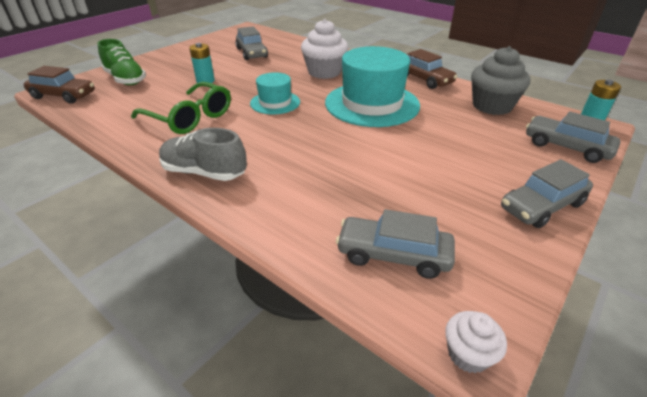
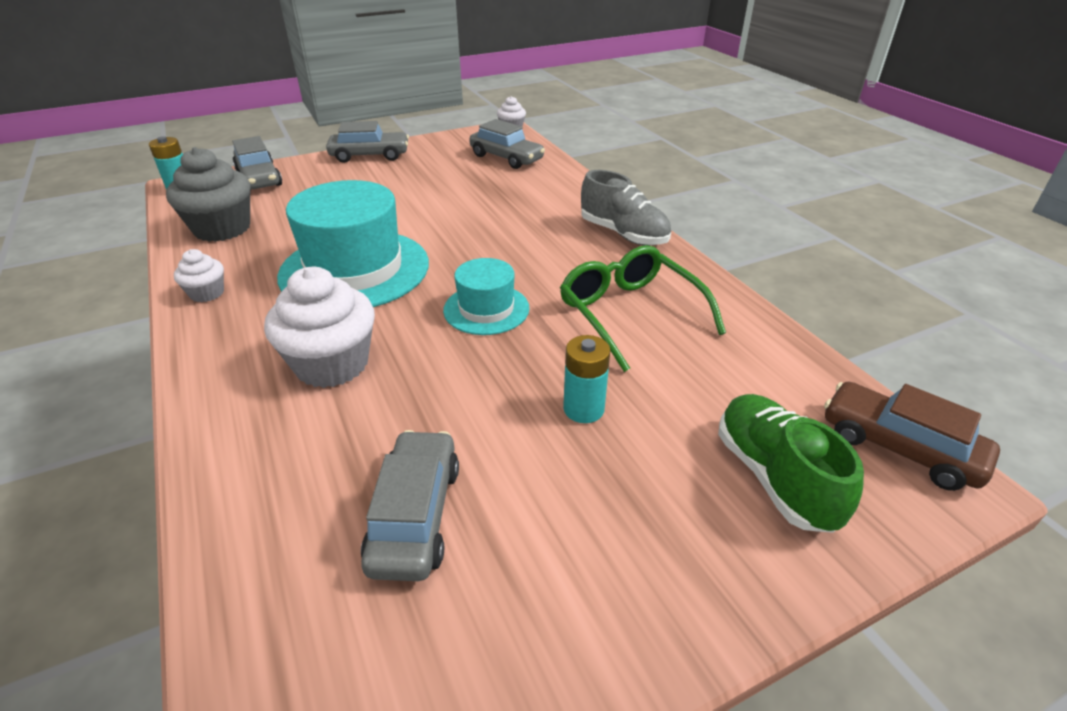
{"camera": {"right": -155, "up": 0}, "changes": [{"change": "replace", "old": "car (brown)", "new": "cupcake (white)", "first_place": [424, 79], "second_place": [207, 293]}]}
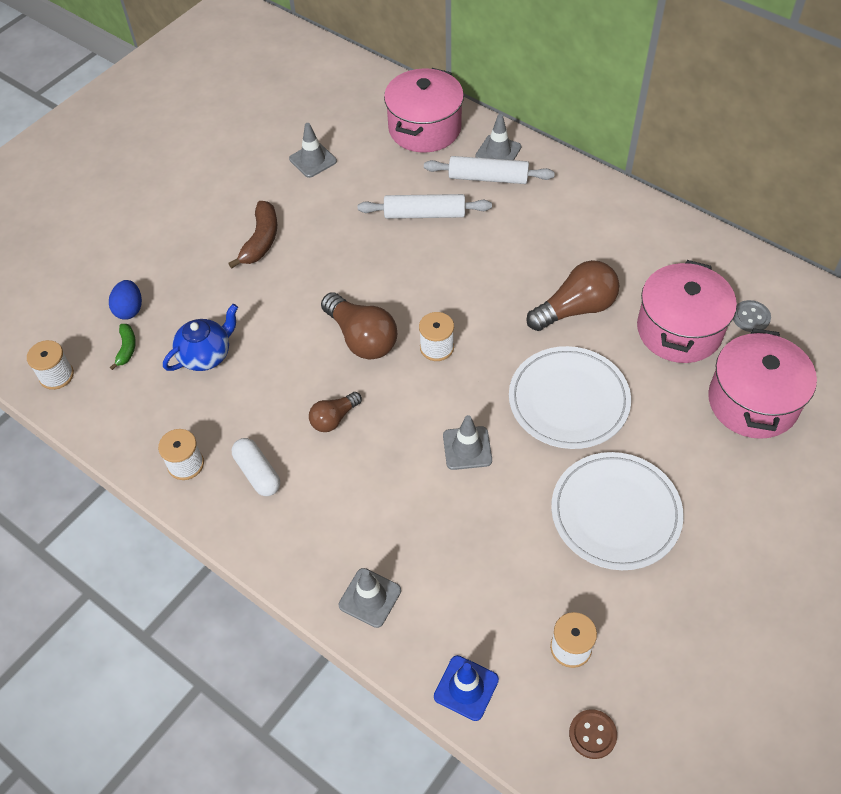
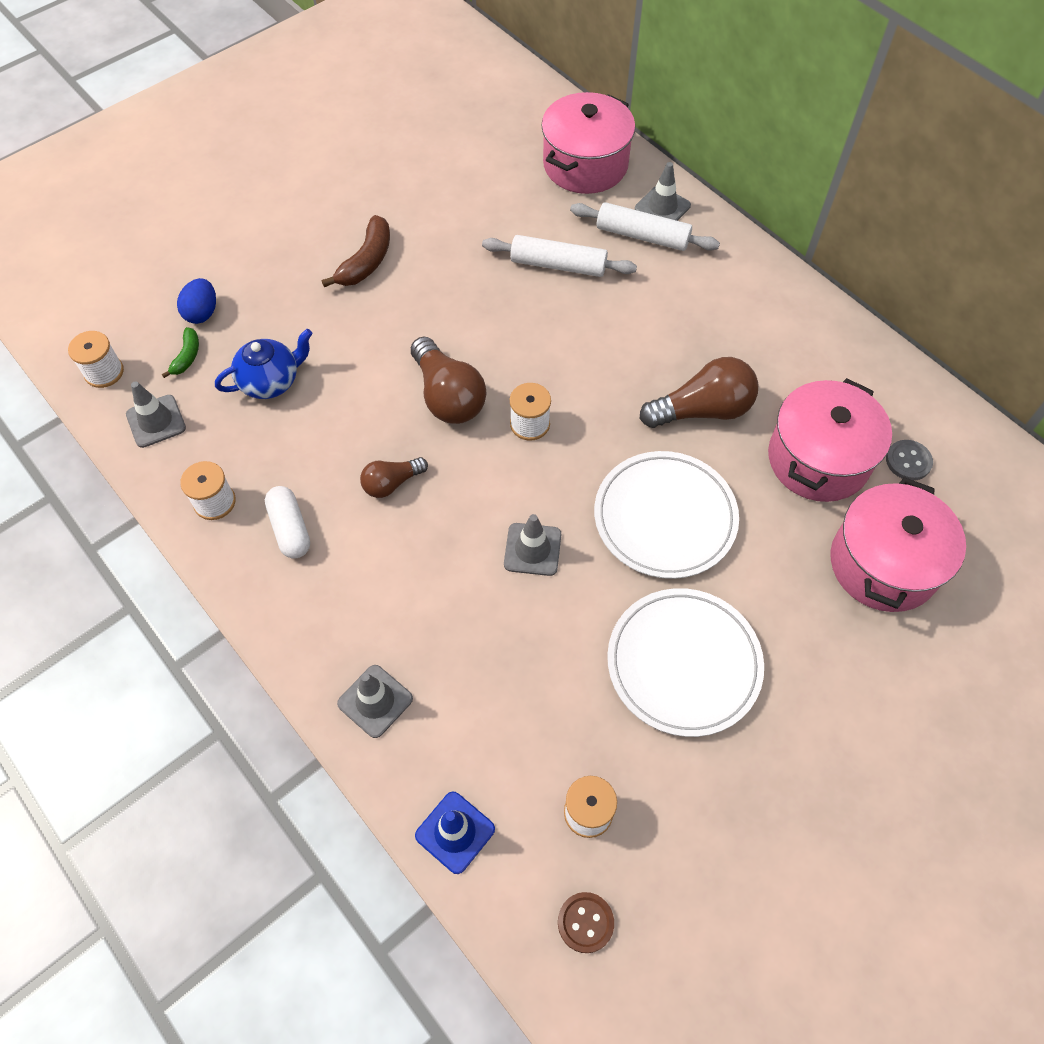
{"camera": {"right": 10, "up": 5}, "changes": [{"change": "move", "old": "traffic cone (grey)", "first_place": [313, 160], "second_place": [156, 421]}]}
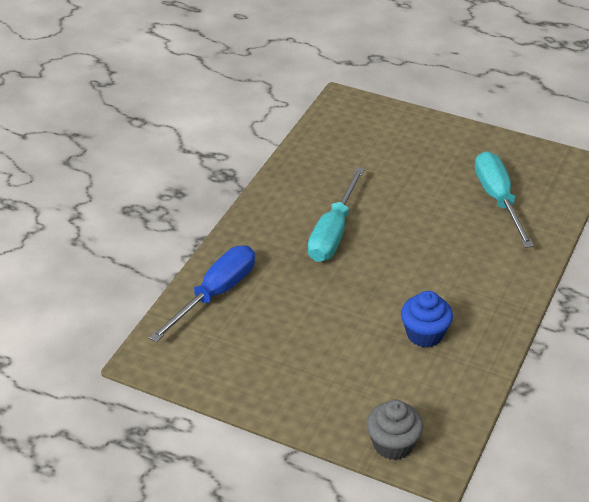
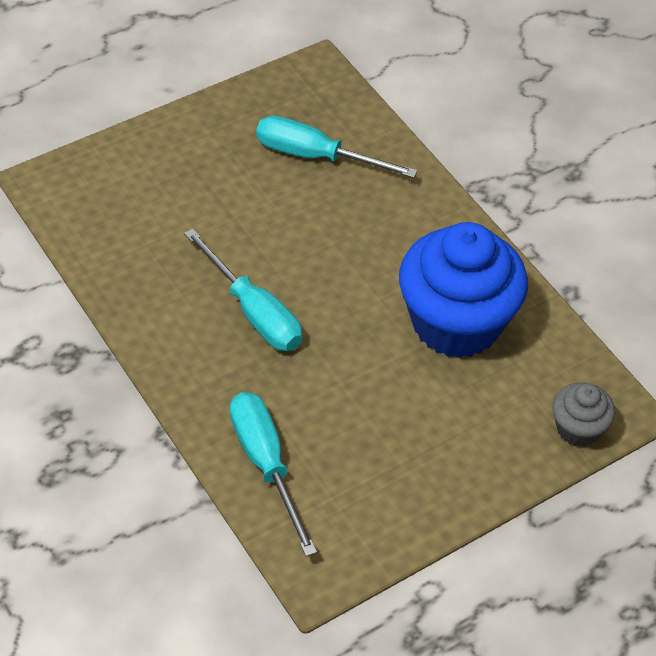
{"camera": {"right": -60, "up": 10}, "changes": [{"change": "recolor", "old": "screwdriver (blue)", "new": "screwdriver (turquoise)", "first_place": [215, 294], "second_place": [266, 464]}, {"change": "resize", "old": "cupcake (blue)", "first_place": [424, 334], "second_place": [456, 323], "factor": 2.12}]}
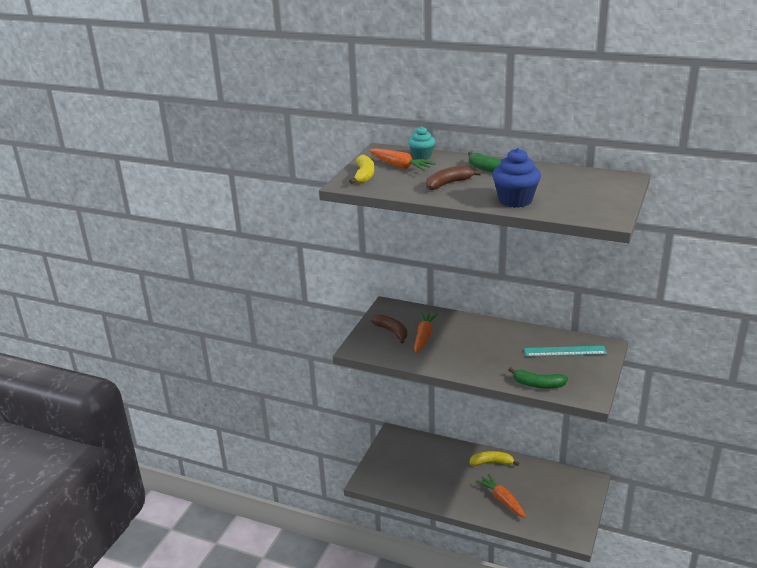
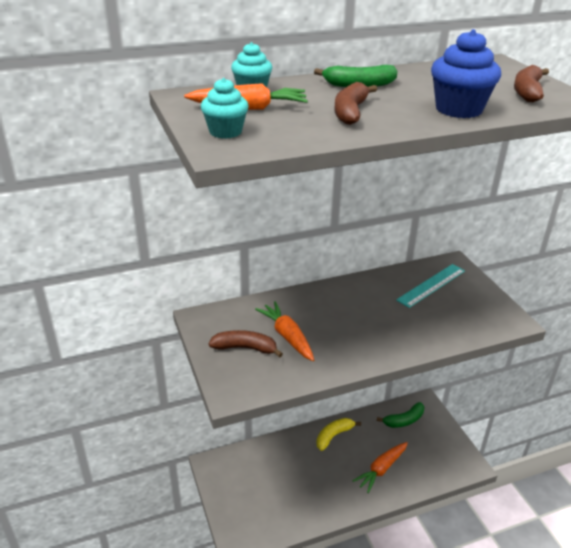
{"camera": {"right": -45, "up": 5}, "changes": [{"change": "replace", "old": "banana (yellow)", "new": "cupcake (turquoise)", "first_place": [364, 175], "second_place": [225, 132]}, {"change": "move", "old": "banana (green)", "first_place": [538, 384], "second_place": [404, 420]}, {"change": "rotate", "old": "carrot (orange)", "first_place": [502, 500], "second_place": [381, 469], "degrees": -60}, {"change": "insert", "new": "banana (brown)", "second_place": [527, 92]}]}
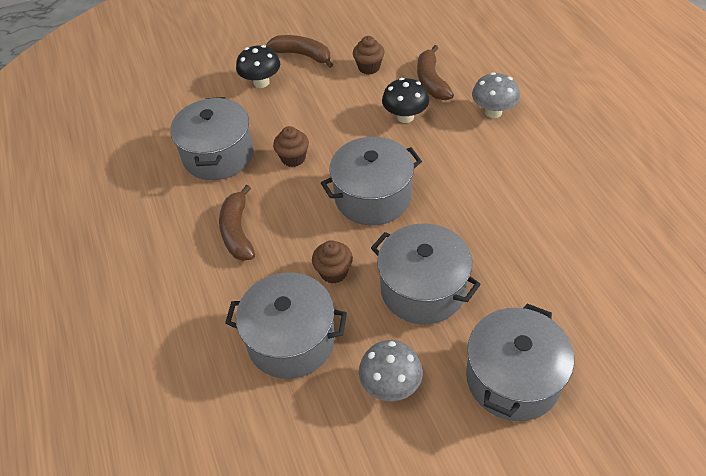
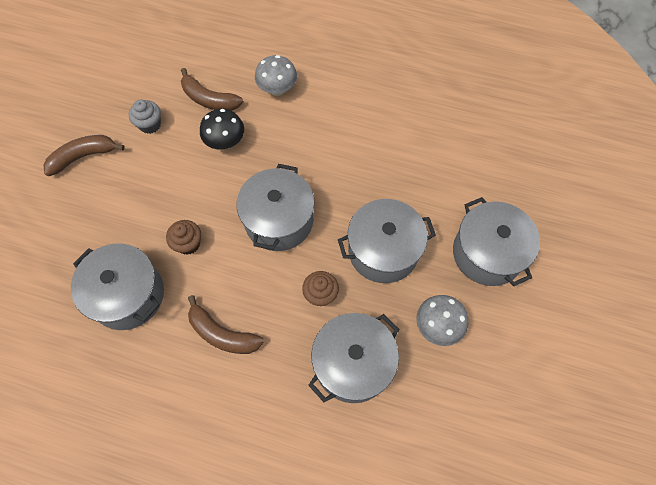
{"camera": {"right": -55, "up": 15}, "changes": [{"change": "recolor", "old": "cupcake (brown)", "new": "cupcake (grey)", "first_place": [369, 67], "second_place": [150, 125]}, {"change": "delete", "old": "mushroom (black)", "first_place": [261, 82]}]}
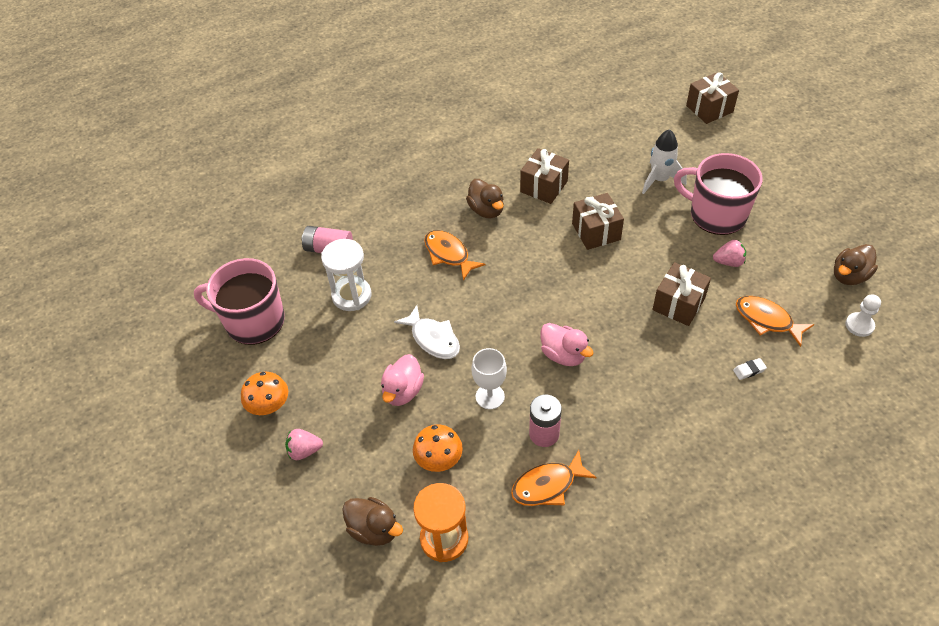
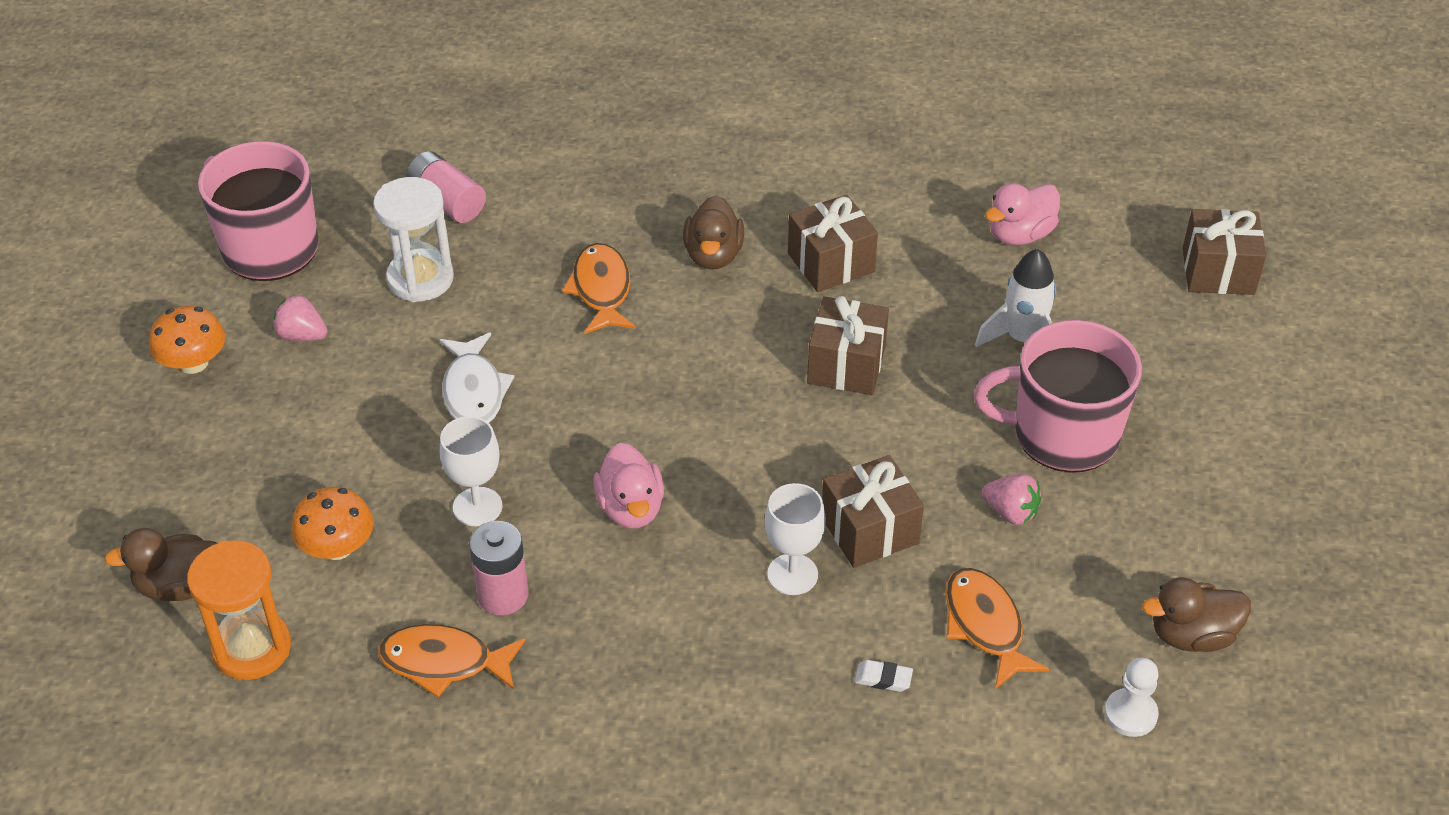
{"camera": {"right": 30, "up": -5}, "changes": [{"change": "rotate", "old": "mug (pink)", "first_place": [716, 214], "second_place": [1063, 434], "degrees": -60}, {"change": "move", "old": "duck (pink)", "first_place": [403, 391], "second_place": [1020, 234]}, {"change": "move", "old": "strawberry (pink)", "first_place": [304, 451], "second_place": [302, 335]}, {"change": "rotate", "old": "duck (brown)", "first_place": [374, 529], "second_place": [180, 586], "degrees": 105}, {"change": "insert", "new": "goblet (white)", "second_place": [792, 574]}]}
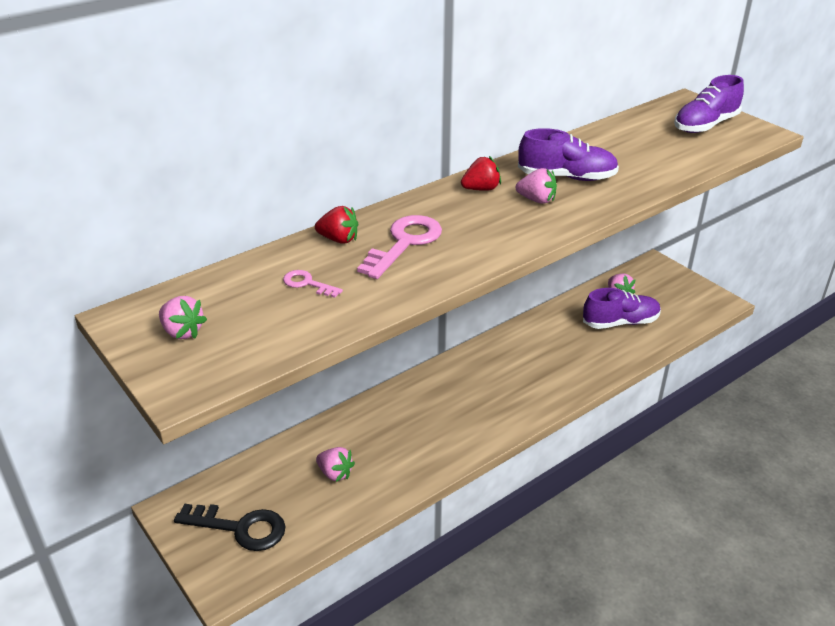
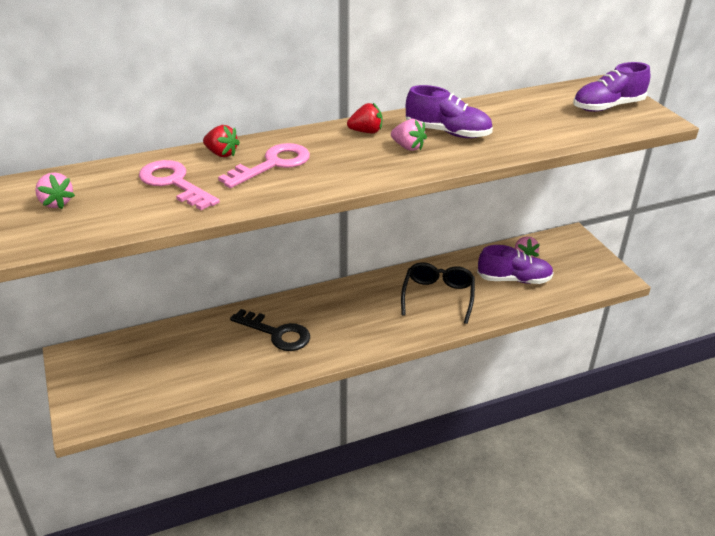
{"camera": {"right": 15, "up": 0}, "changes": [{"change": "resize", "old": "key (pink)", "first_place": [307, 283], "second_place": [174, 183], "factor": 1.94}, {"change": "delete", "old": "strawberry (pink)", "first_place": [335, 473]}, {"change": "move", "old": "key (black)", "first_place": [240, 528], "second_place": [277, 333]}, {"change": "insert", "new": "glasses (black)", "second_place": [438, 296]}]}
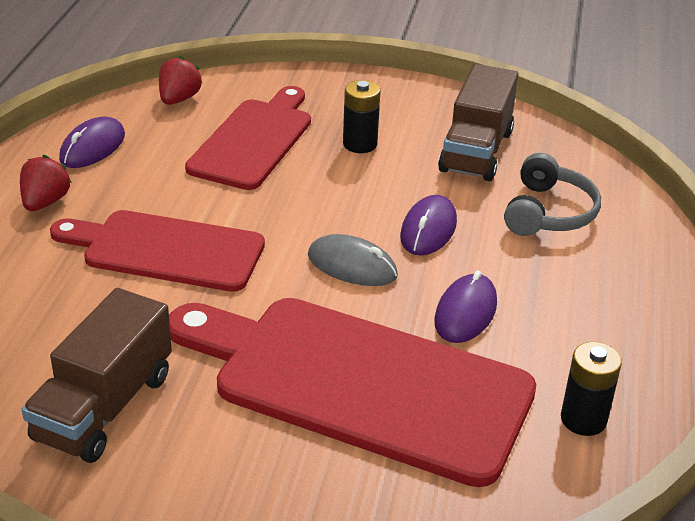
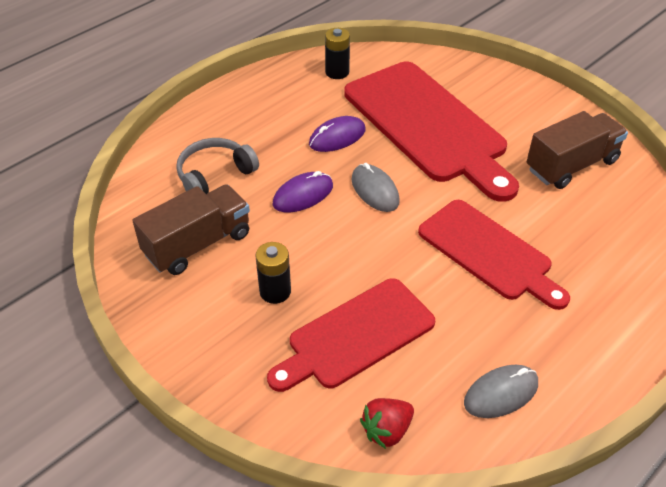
{"camera": {"right": -145, "up": 10}, "changes": [{"change": "recolor", "old": "mouse (purple)", "new": "mouse (grey)", "first_place": [92, 147], "second_place": [501, 393]}, {"change": "delete", "old": "strawberry (red)", "first_place": [45, 202]}]}
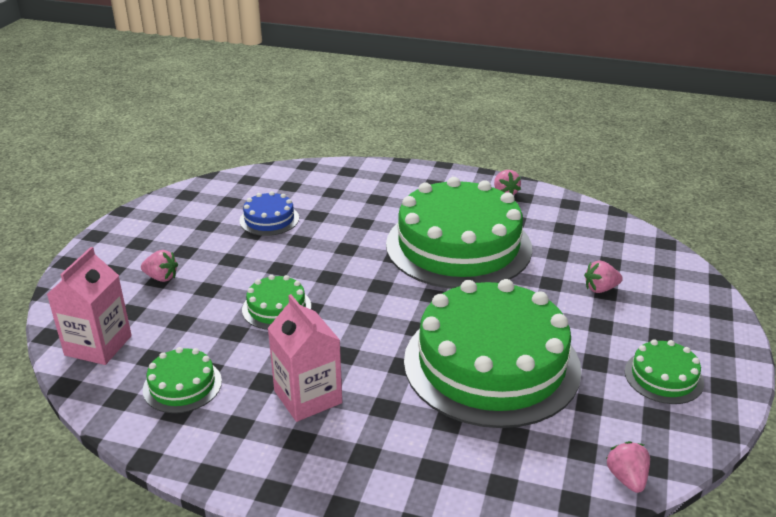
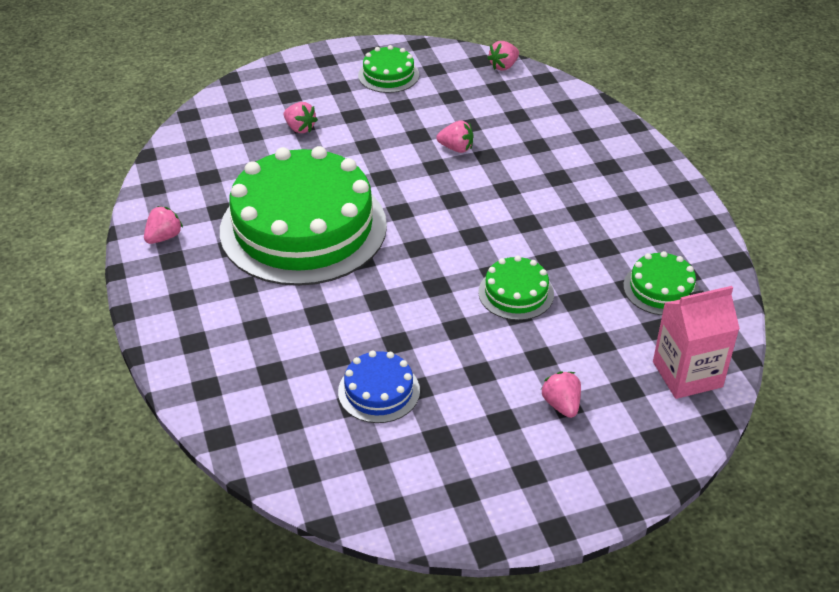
{"camera": {"right": -125, "up": 10}, "changes": [{"change": "replace", "old": "cake (green)", "new": "strawberry (pink)", "first_place": [491, 364], "second_place": [456, 148]}, {"change": "delete", "old": "carton (pink)", "first_place": [308, 397]}]}
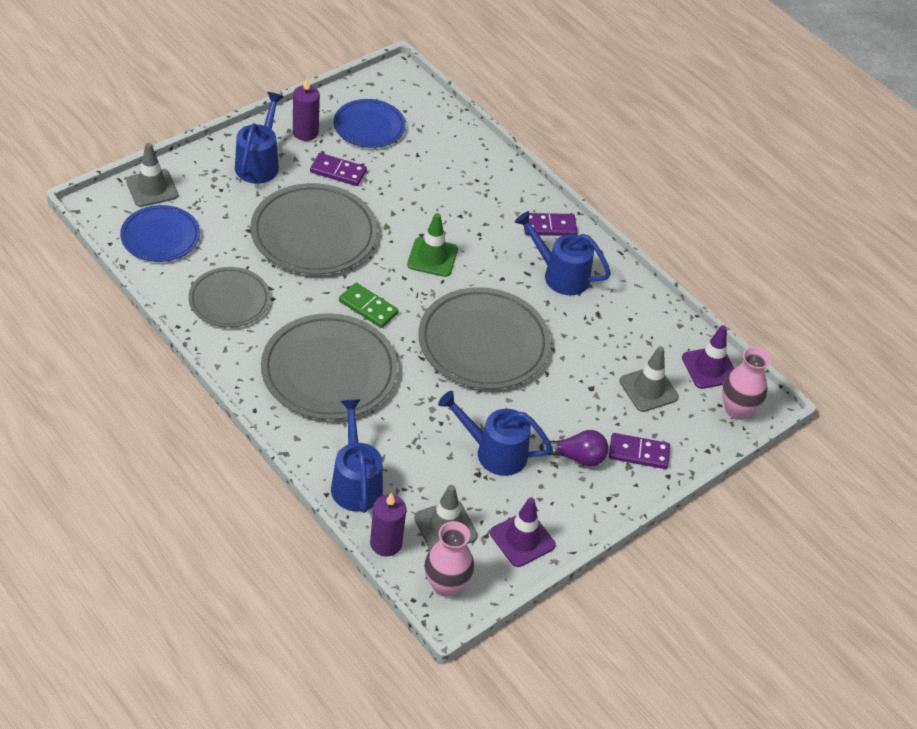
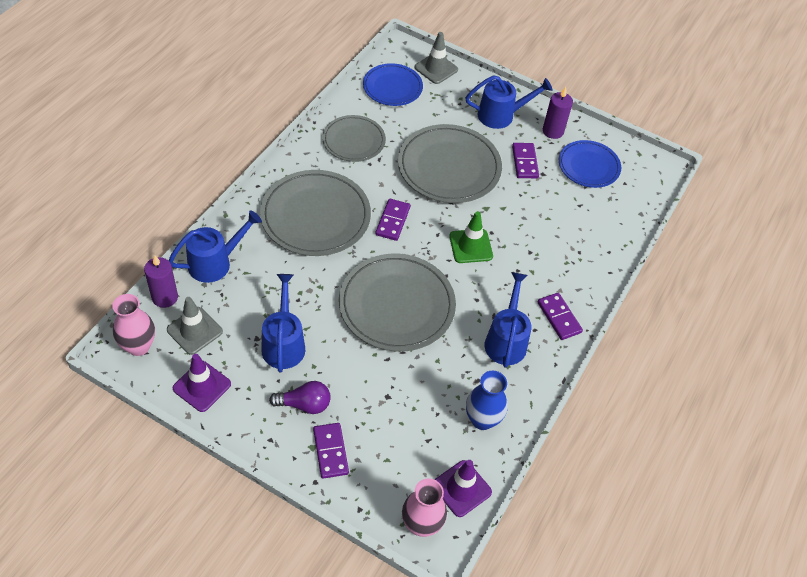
{"camera": {"right": 70, "up": 5}, "changes": [{"change": "recolor", "old": "domino (green)", "new": "domino (purple)", "first_place": [368, 307], "second_place": [393, 221]}, {"change": "delete", "old": "traffic cone (grey)", "first_place": [648, 389]}, {"change": "rotate", "old": "light bulb (purple)", "first_place": [577, 457], "second_place": [304, 404], "degrees": -75}, {"change": "insert", "new": "vase (blue)", "second_place": [482, 419]}]}
